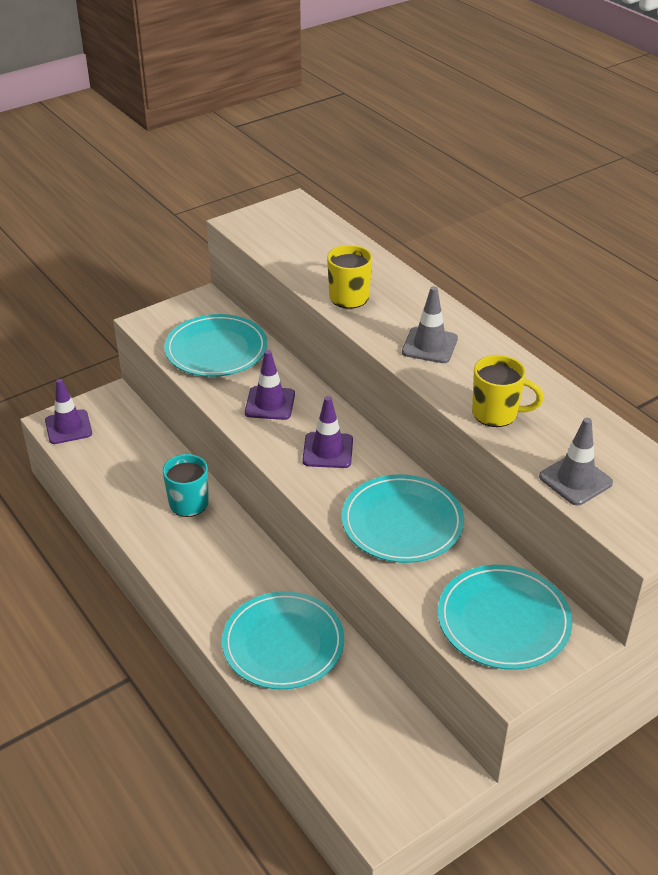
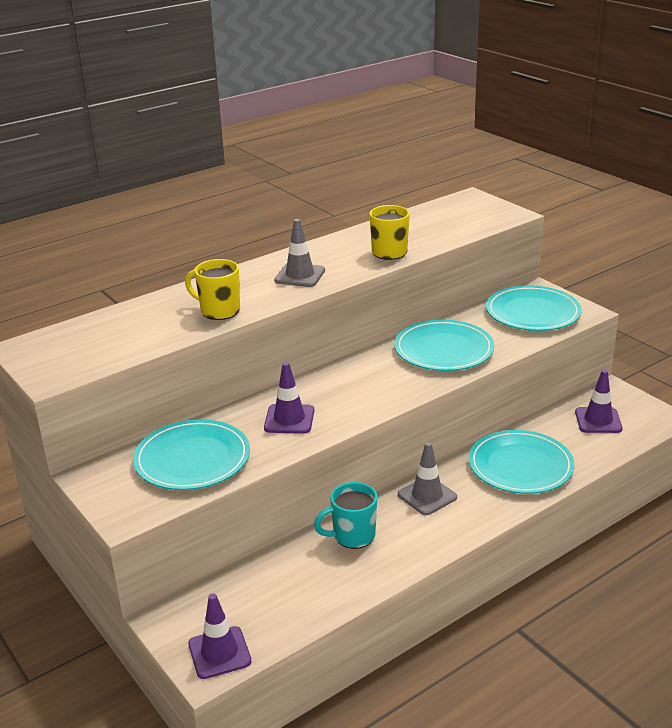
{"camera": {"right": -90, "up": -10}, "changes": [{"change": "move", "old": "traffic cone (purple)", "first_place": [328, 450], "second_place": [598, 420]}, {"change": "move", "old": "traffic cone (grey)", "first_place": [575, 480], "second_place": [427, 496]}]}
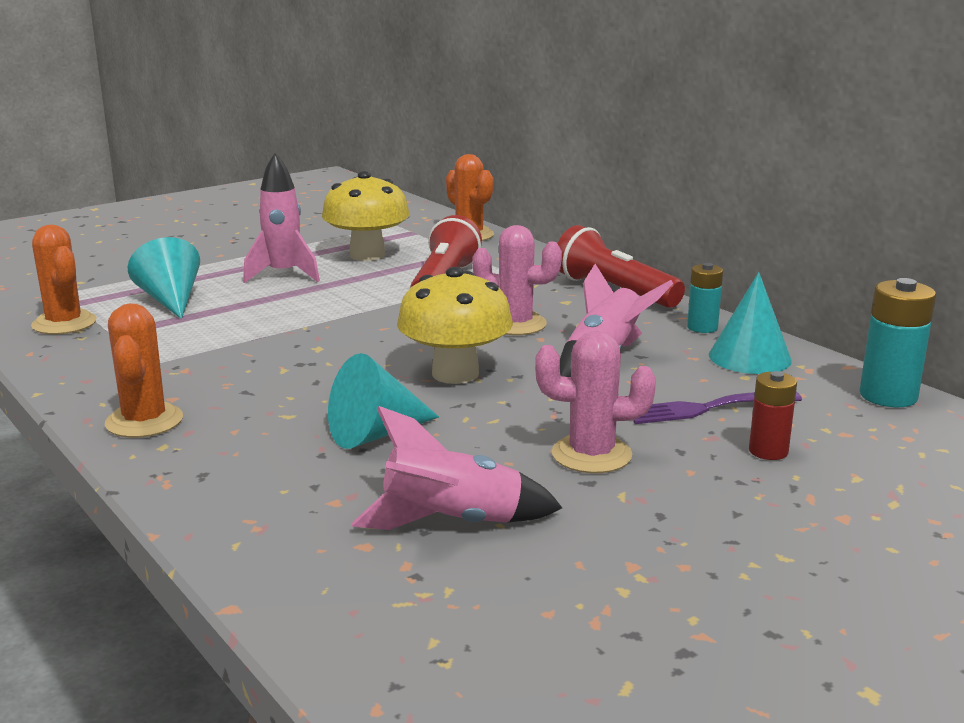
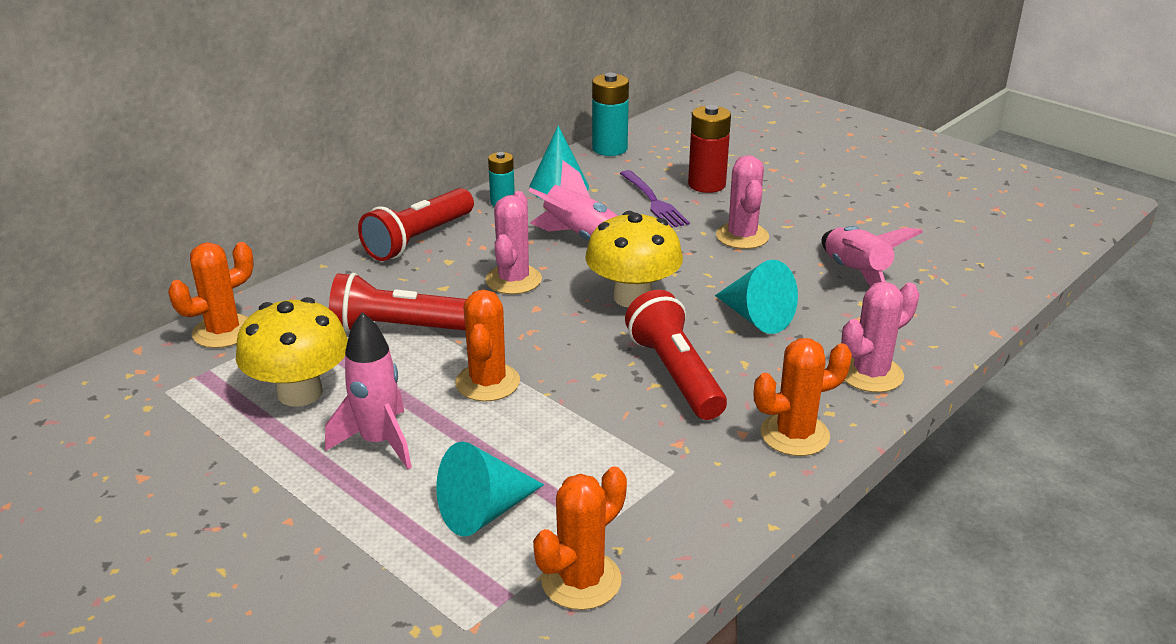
{"camera": {"right": -100, "up": 10}, "changes": [{"change": "resize", "old": "battery (red)", "first_place": [768, 451], "second_place": [706, 184], "factor": 1.59}, {"change": "insert", "new": "cactus (pink)", "second_place": [870, 374]}, {"change": "insert", "new": "cactus (orange)", "second_place": [487, 382]}, {"change": "insert", "new": "flashlight (red)", "second_place": [675, 374]}]}
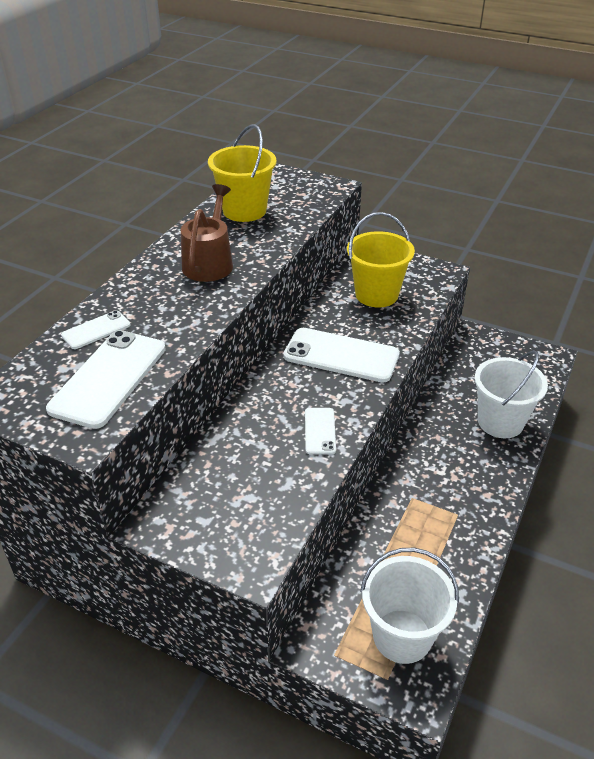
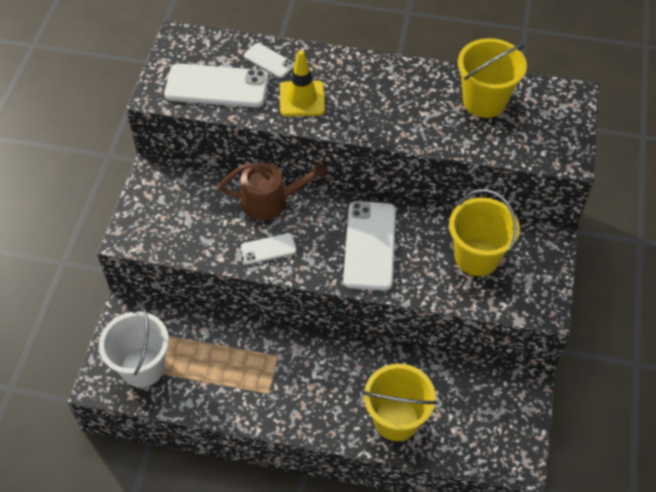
{"camera": {"right": 75, "up": 15}, "changes": [{"change": "move", "old": "watering can (brown)", "first_place": [209, 263], "second_place": [270, 201]}, {"change": "recolor", "old": "bucket (white)", "new": "bucket (yellow)", "first_place": [500, 422], "second_place": [396, 419]}, {"change": "insert", "new": "traffic cone (yellow)", "second_place": [302, 99]}]}
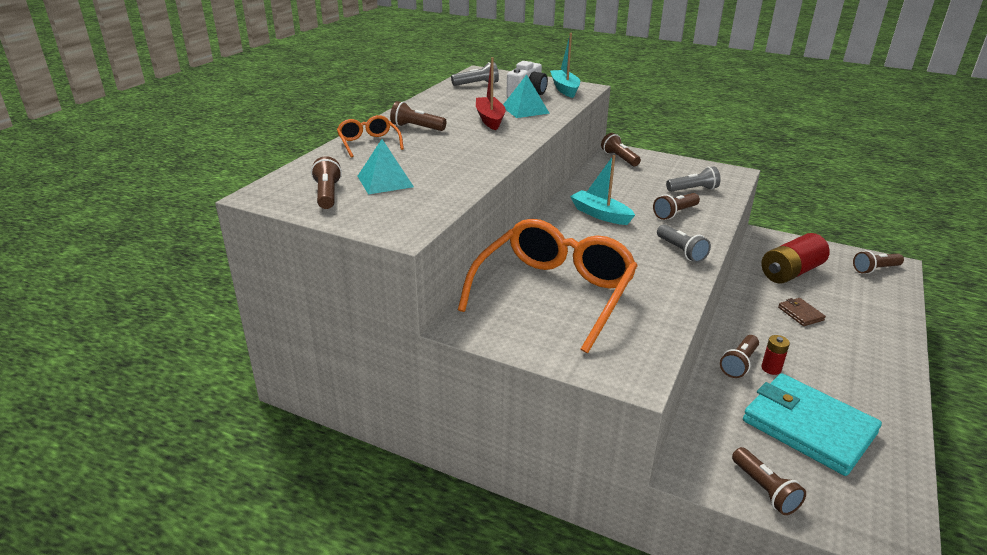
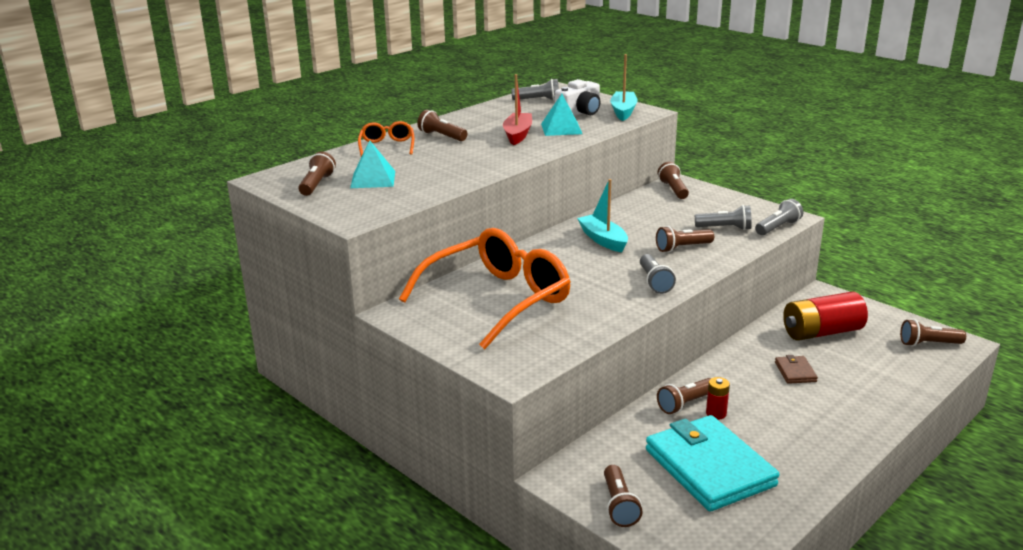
{"camera": {"right": 20, "up": -5}, "changes": [{"change": "insert", "new": "flashlight (grey)", "second_place": [778, 228]}]}
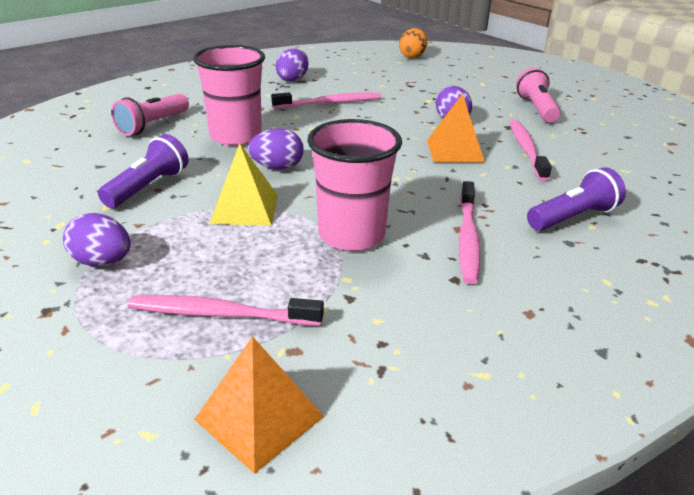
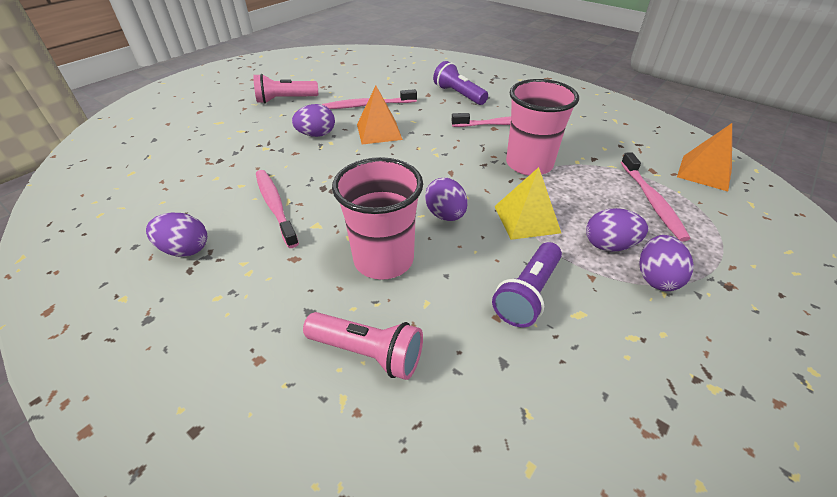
{"camera": {"right": -100, "up": 10}, "changes": [{"change": "delete", "old": "egg (orange)", "first_place": [412, 56]}, {"change": "rotate", "old": "flashlight (purple)", "first_place": [148, 187], "second_place": [528, 294], "degrees": -75}, {"change": "insert", "new": "egg (purple)", "second_place": [609, 245]}]}
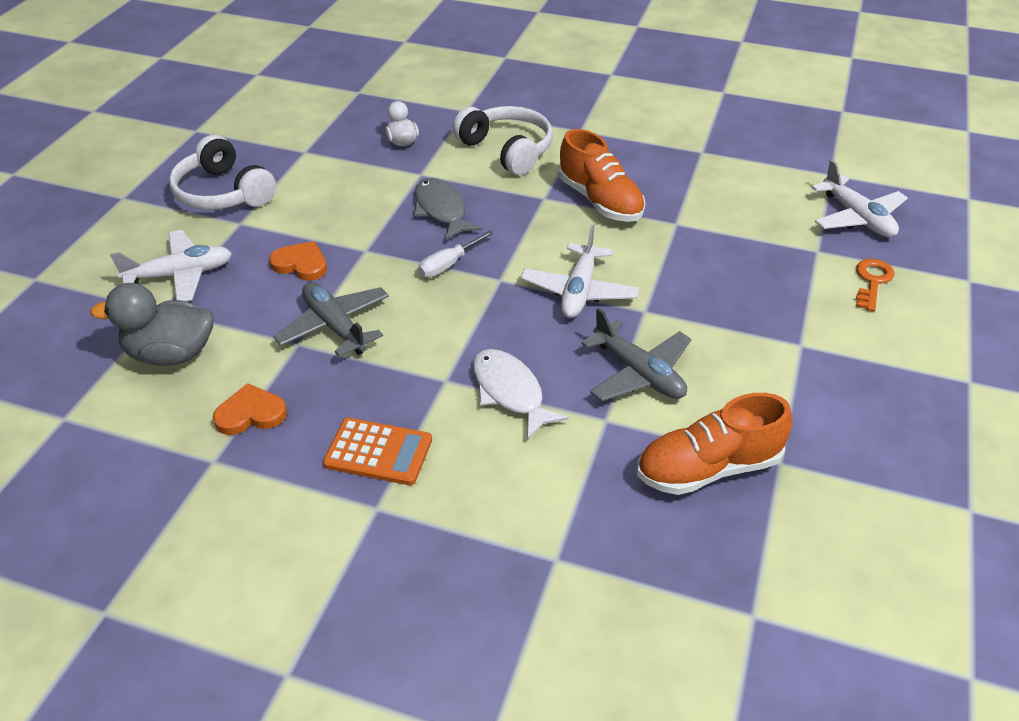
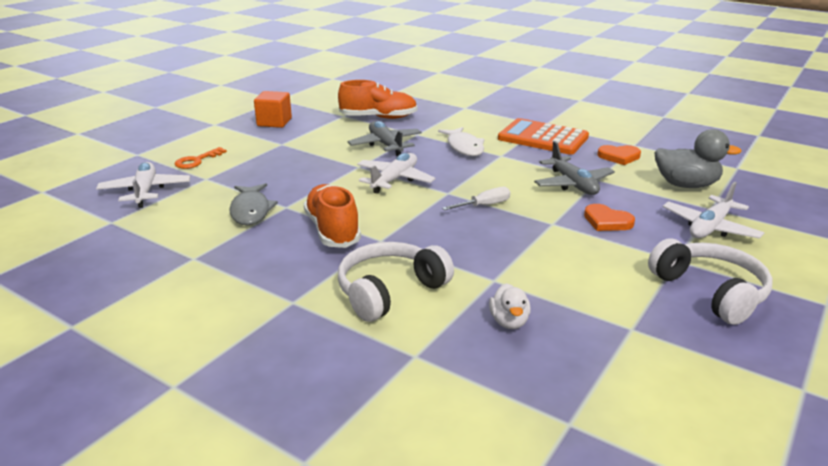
{"camera": {"right": -165, "up": -15}, "changes": [{"change": "rotate", "old": "headphones (white)", "first_place": [507, 150], "second_place": [390, 291], "degrees": 75}, {"change": "move", "old": "fish (grey)", "first_place": [441, 210], "second_place": [251, 211]}, {"change": "rotate", "old": "plane (white)", "first_place": [180, 275], "second_place": [710, 227], "degrees": -45}, {"change": "resize", "old": "calculator (orange)", "first_place": [378, 452], "second_place": [543, 138], "factor": 1.54}, {"change": "insert", "new": "cube (orange)", "second_place": [274, 122]}]}
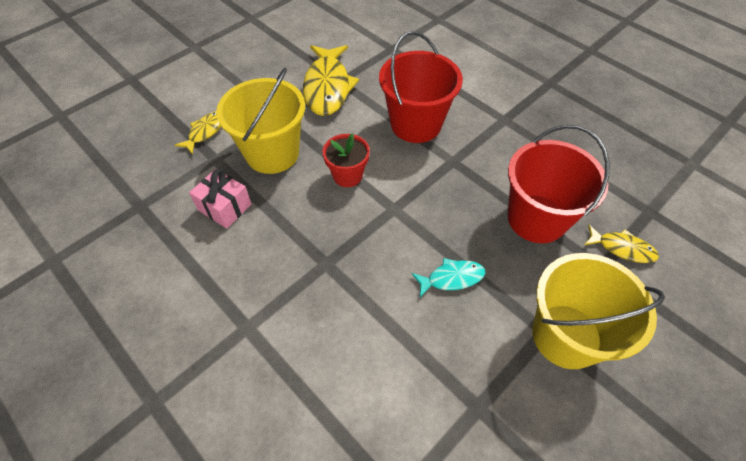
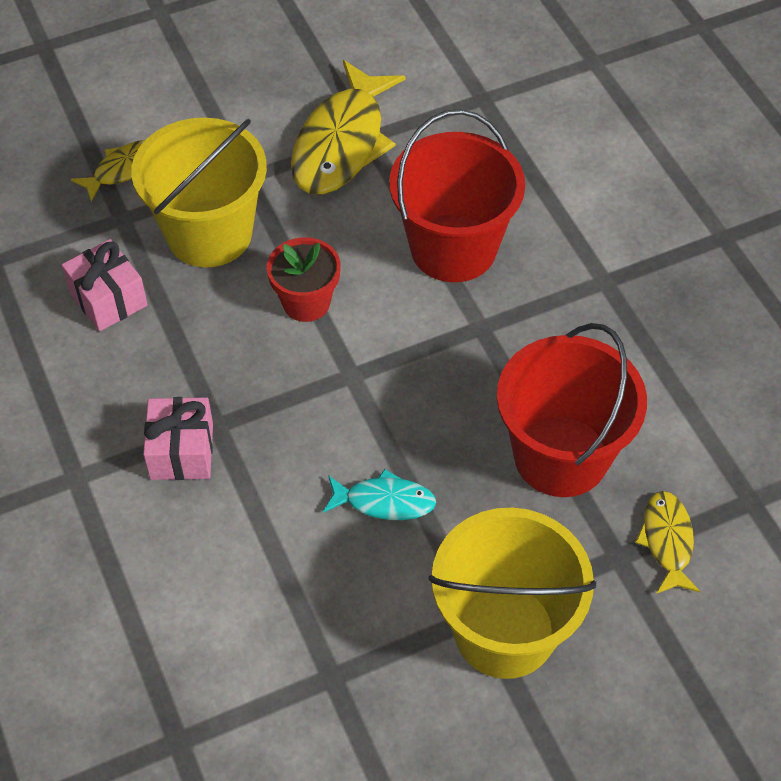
{"camera": {"right": 20, "up": 0}, "changes": [{"change": "rotate", "old": "fish (yellow)", "first_place": [622, 248], "second_place": [667, 541], "degrees": -135}, {"change": "insert", "new": "gift (pink)", "second_place": [181, 451]}]}
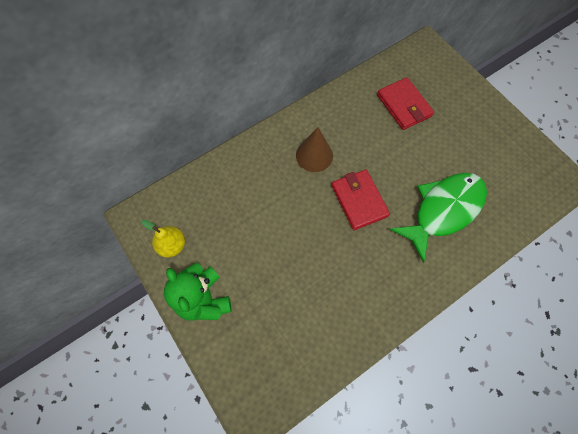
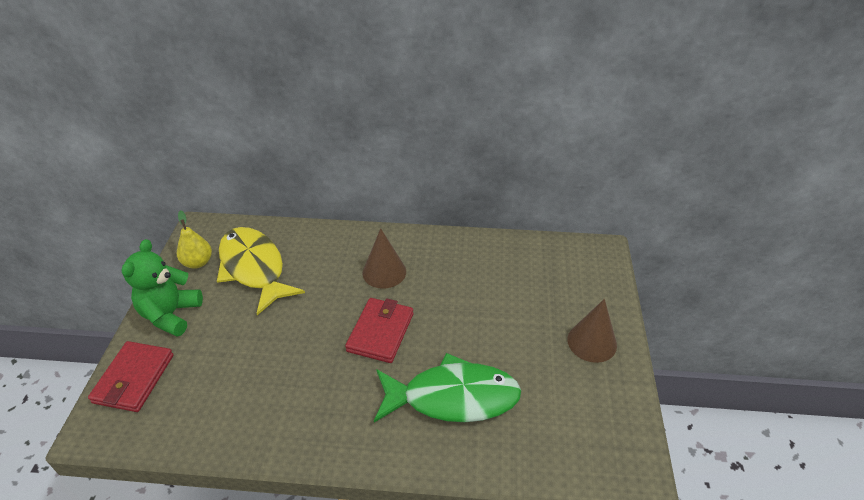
{"camera": {"right": 40, "up": -25}, "changes": [{"change": "move", "old": "wallet (red)", "first_place": [403, 105], "second_place": [134, 378]}, {"change": "insert", "new": "fish (yellow)", "second_place": [254, 268]}, {"change": "insert", "new": "cone (brown)", "second_place": [592, 342]}]}
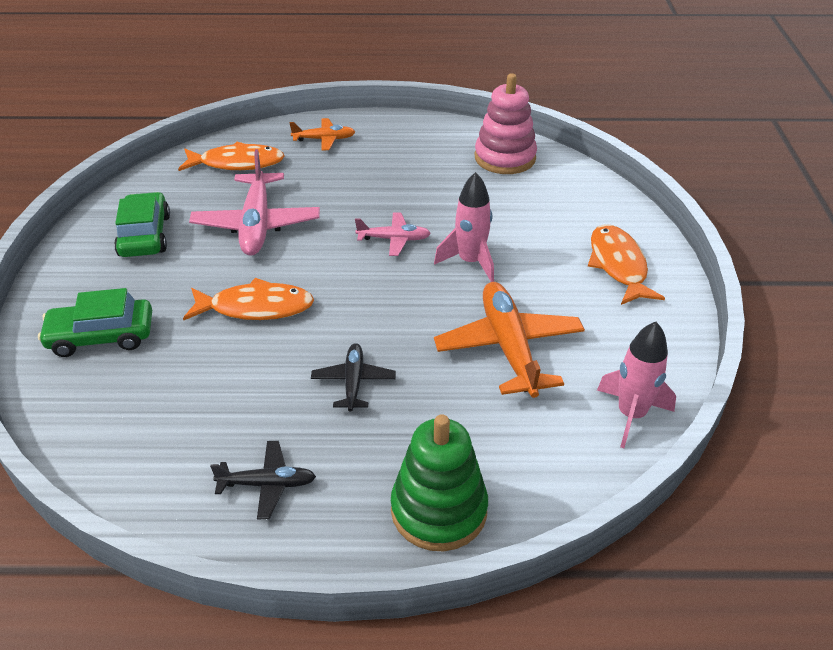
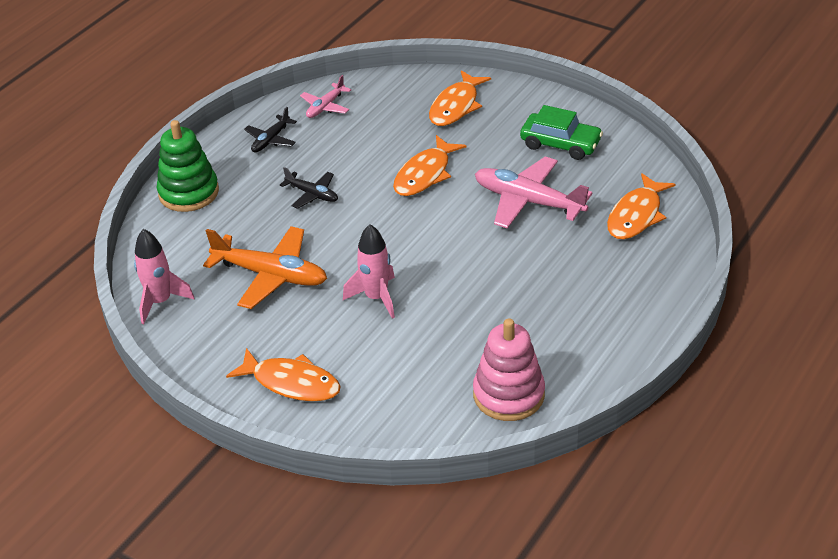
{"camera": {"right": 125, "up": 0}, "changes": [{"change": "delete", "old": "plane (orange)", "first_place": [324, 139]}, {"change": "move", "old": "plane (pink)", "first_place": [394, 239], "second_place": [325, 107]}, {"change": "replace", "old": "car (green)", "new": "fish (orange)", "first_place": [101, 336], "second_place": [456, 106]}]}
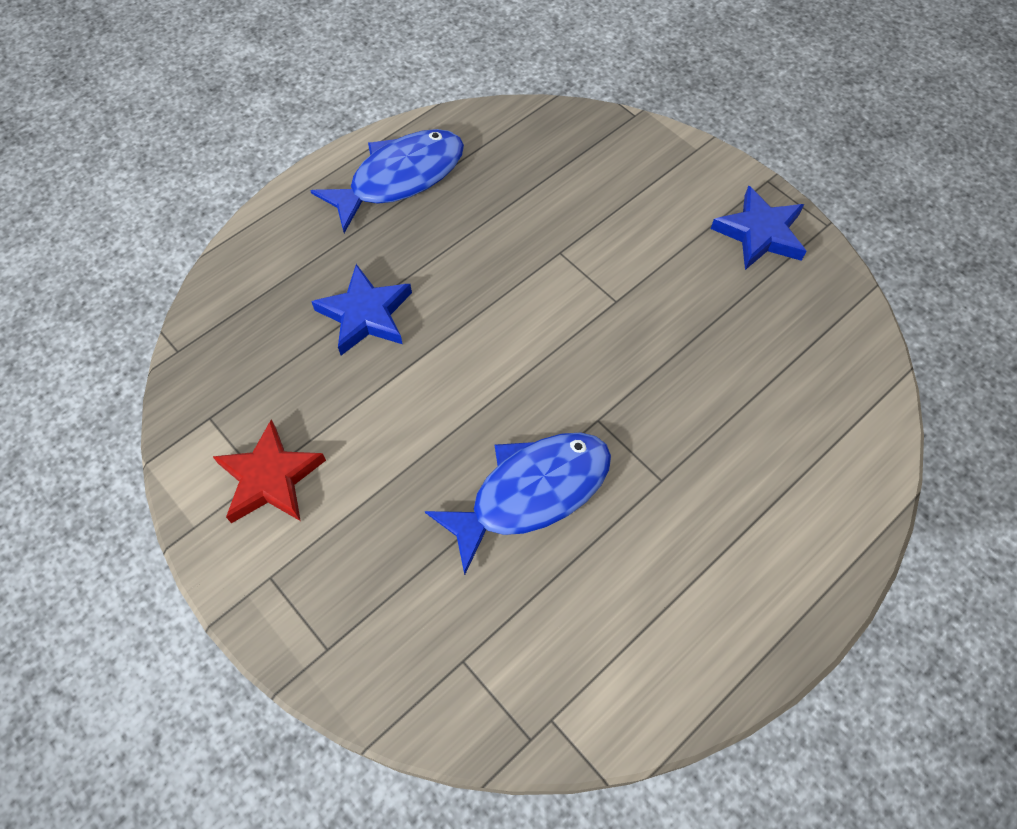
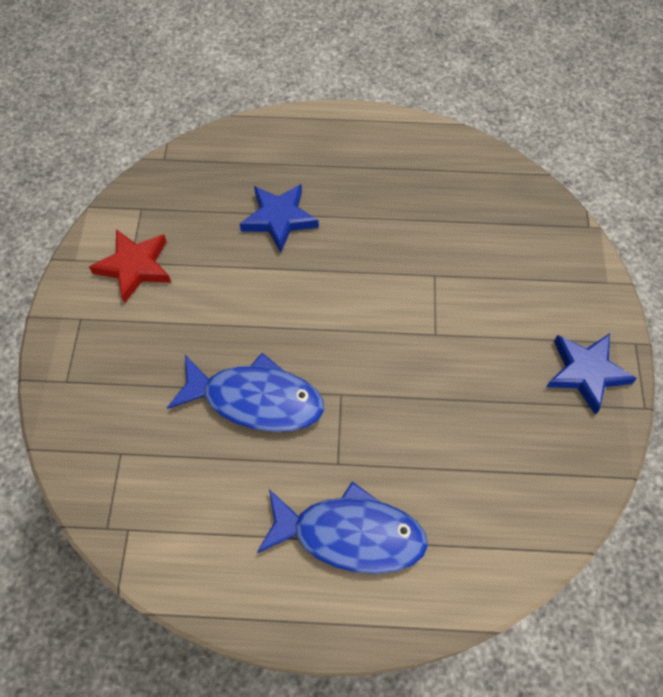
{"camera": {"right": 45, "up": 0}, "changes": [{"change": "move", "old": "fish (blue)", "first_place": [400, 178], "second_place": [350, 535]}]}
